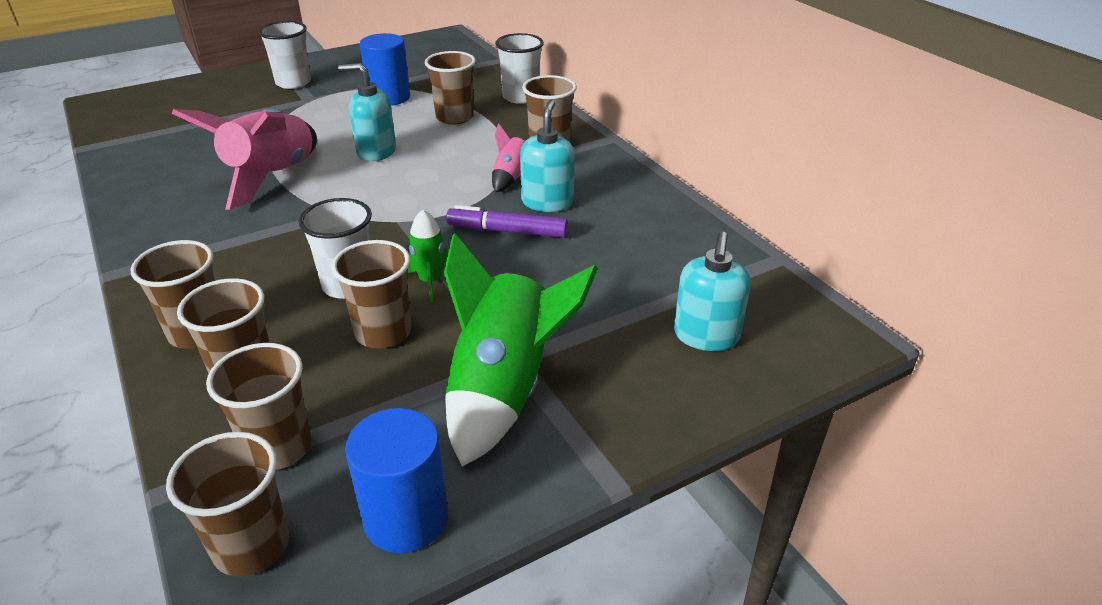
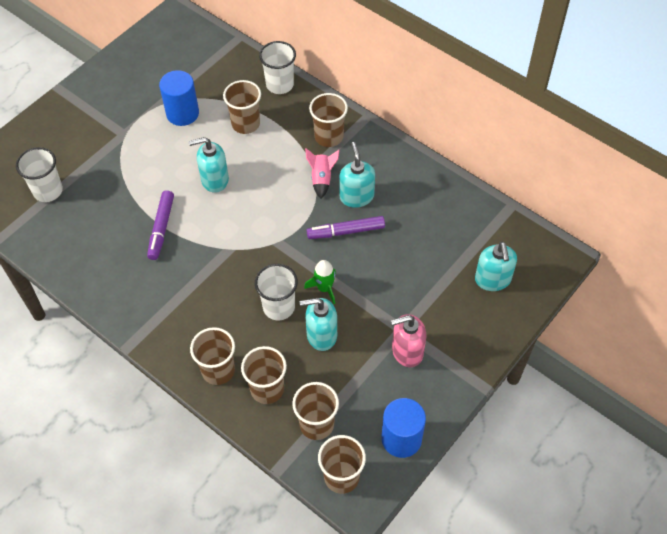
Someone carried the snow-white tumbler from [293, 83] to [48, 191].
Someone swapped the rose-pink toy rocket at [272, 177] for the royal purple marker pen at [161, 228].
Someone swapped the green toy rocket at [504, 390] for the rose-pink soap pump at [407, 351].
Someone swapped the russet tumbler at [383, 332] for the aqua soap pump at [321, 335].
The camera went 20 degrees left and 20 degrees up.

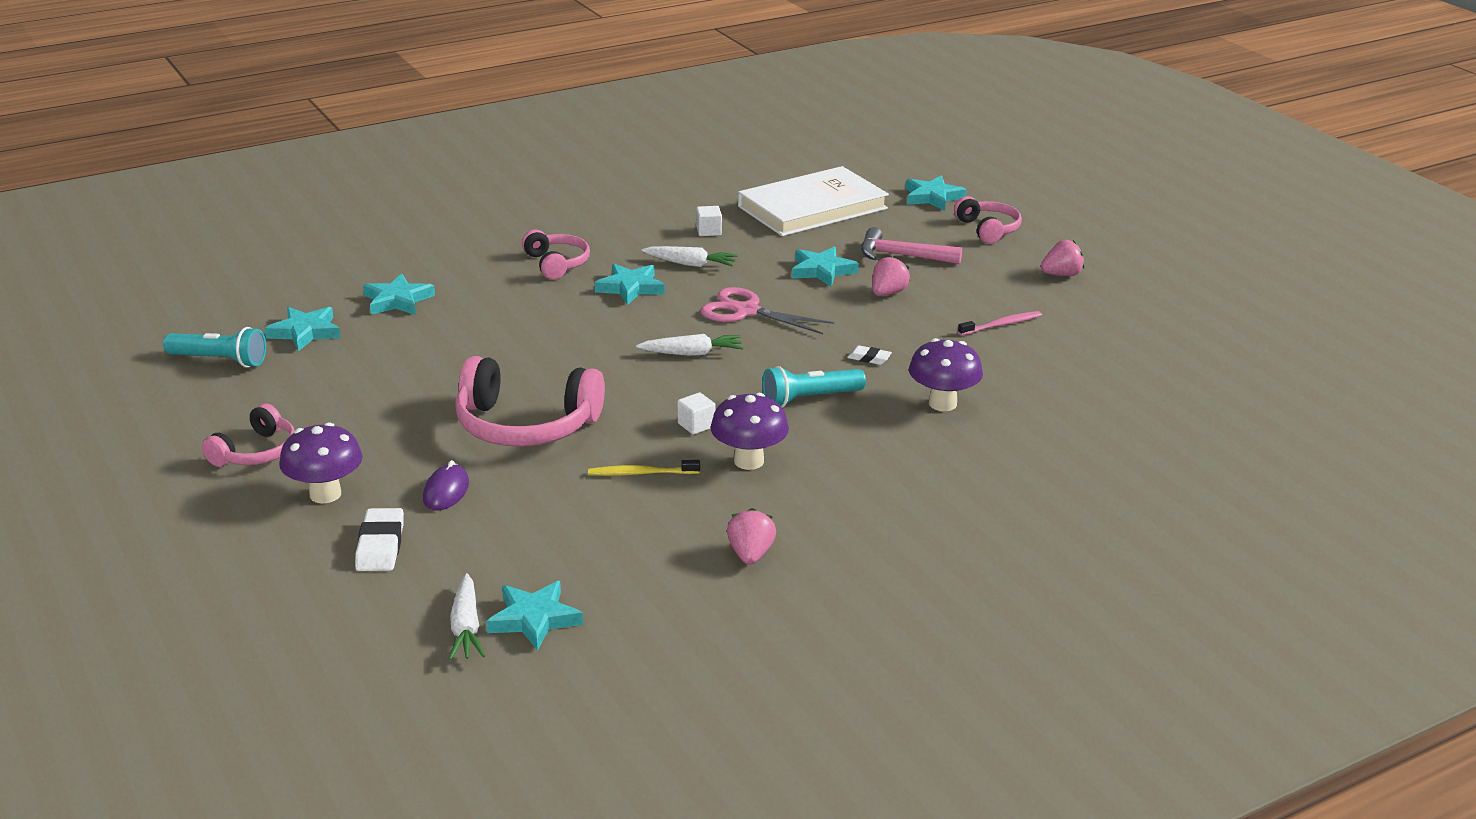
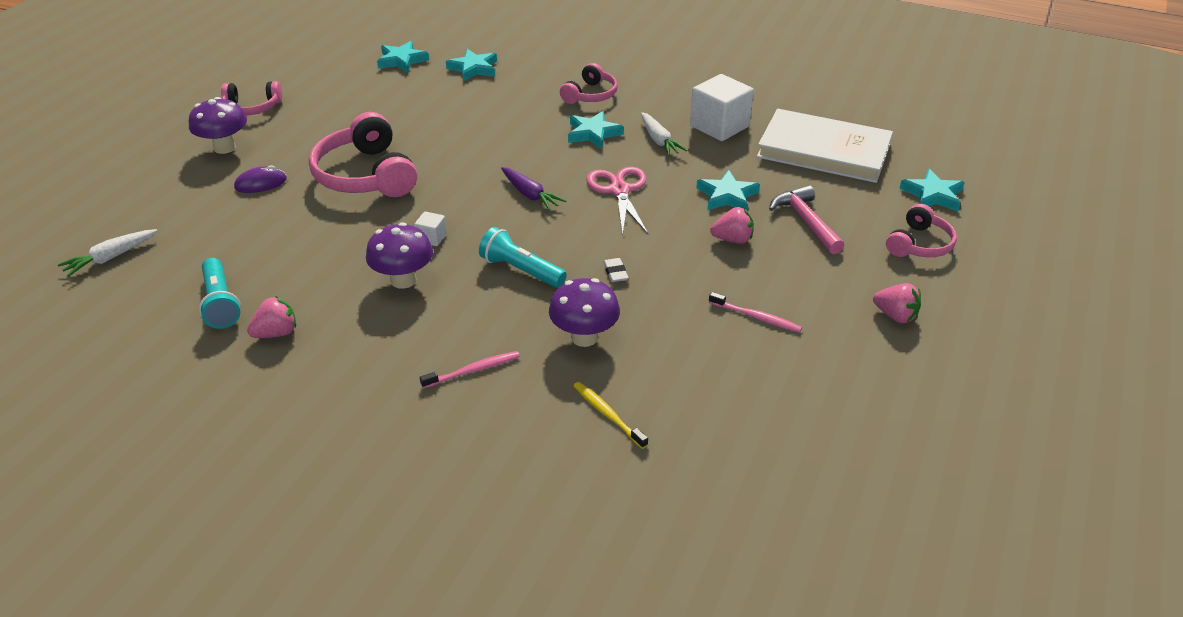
Someone scaled the snow-white block at [708, 231] by 2.18.
Someone carried the aqua torch from [220, 360] to [220, 303].
Someone repainted the snow-white root vegetable at [692, 353], which became the royal purple root vegetable at [530, 195].
Someone carried the golden dental brush from [641, 473] to [607, 414].
Someone took away the snow-white gum eraser at [380, 545].
Someone took away the aqua star shape at [534, 619].
Someone put down the rose-pink dental brush at [473, 370].
The camera went 55 degrees right and 10 degrees up.

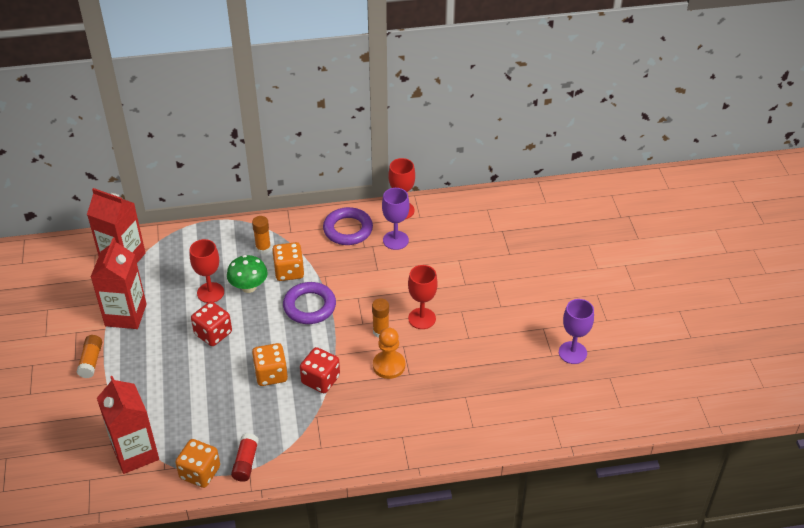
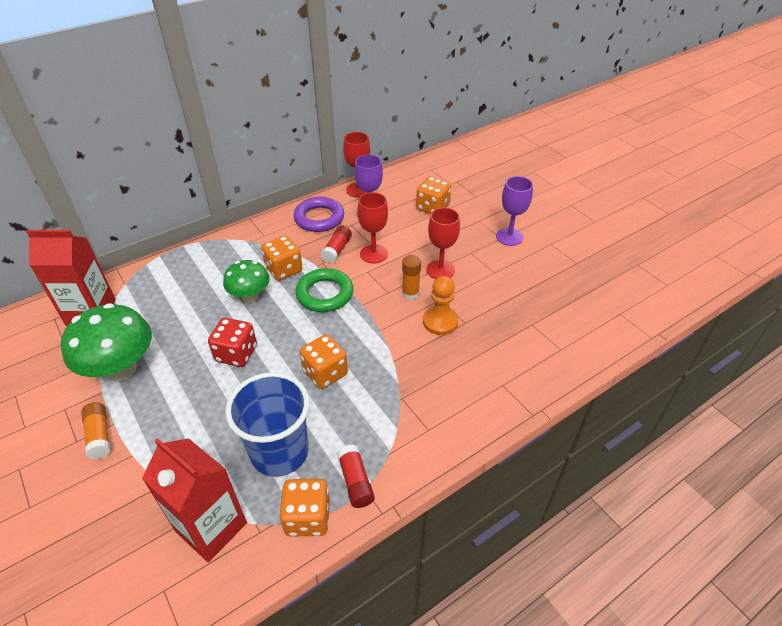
Someone took away the orange glue stick at [263, 248].
Someone swapped the crimson milk carton at [126, 315] for the green fungus at [121, 369].
Someone carried the crimson wine glass from [210, 292] to [373, 254].
Someone repainted the royal purple torus at [309, 306], which became the green torus at [325, 294].
Someone carried the royal purple wine glass from [572, 353] to [509, 237].
Someone took away the crimson game die at [320, 380].
Someone put down the orange game die at [432, 207].
Someone put down the crimson glue stick at [337, 250].
Someone put down the royal blue tumbler at [279, 452].
The camera went 25 degrees left and 0 degrees up.

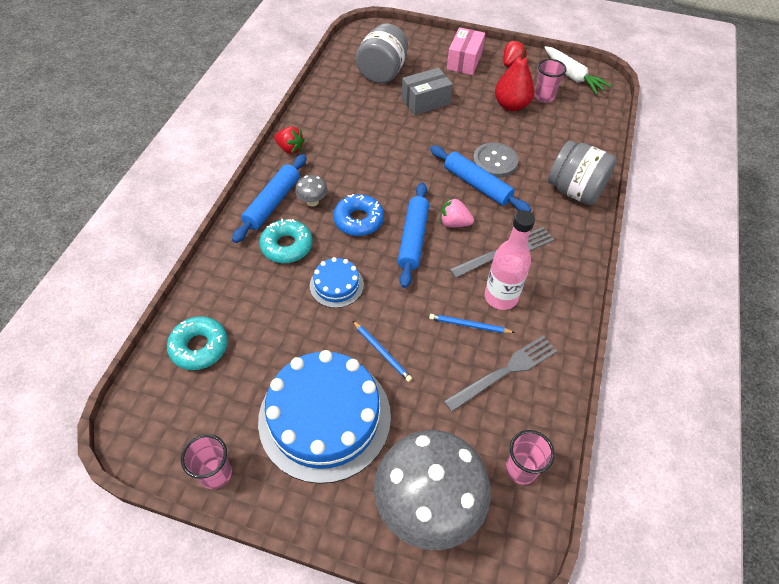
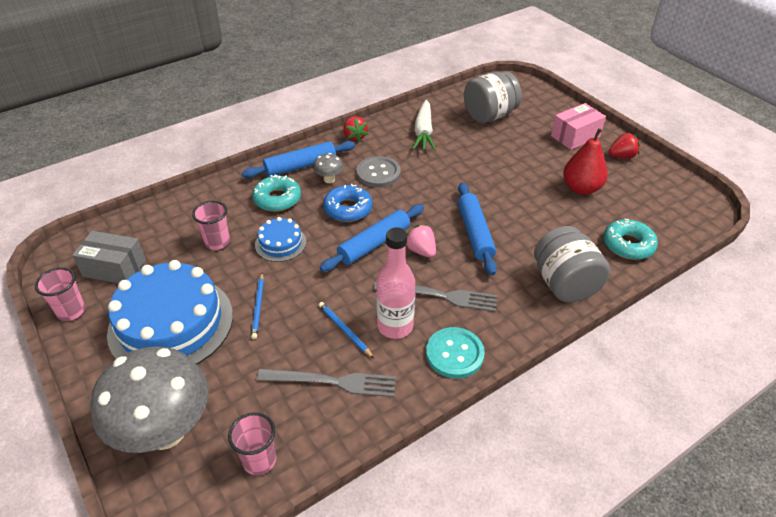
Someone carried the snow-white root vegetable from [572, 76] to [423, 132].
Someone carried the rose-pink tumbler from [544, 96] to [217, 242].
Someone carried the grey package from [425, 101] to [114, 268].
Someone carried the grey sewing button from [495, 161] to [378, 173].
Someone carried the aqua donut from [199, 347] to [628, 245].
Someone put down the aqua sewing button at [454, 354].
The camera went 40 degrees right and 10 degrees down.

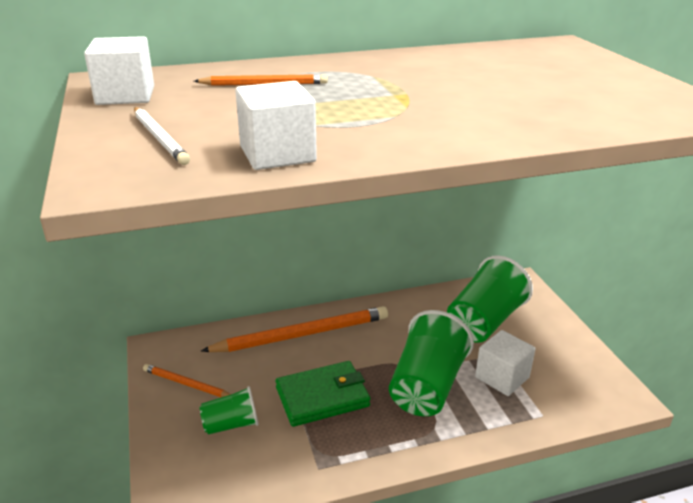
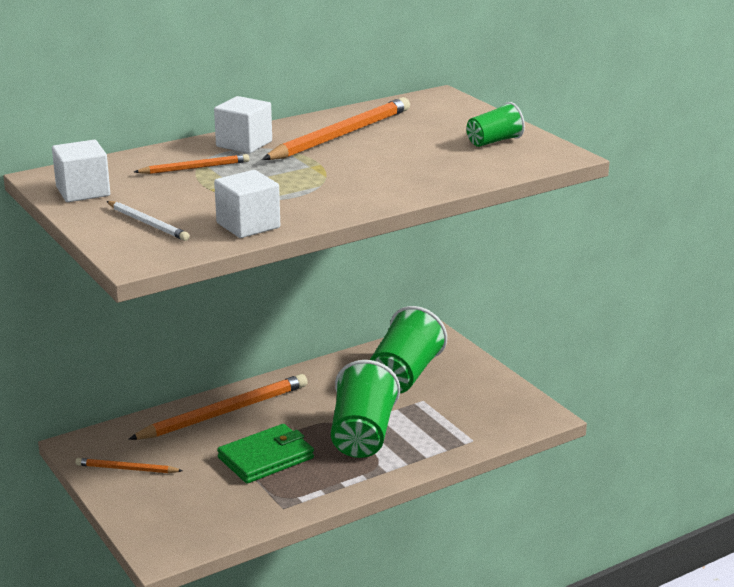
Someone carried the snow-white block from [502, 377] to [244, 144].
Someone carried the green tumbler from [231, 424] to [494, 141].
Someone put down the orange lead pencil at [340, 135].
The camera went 15 degrees left and 5 degrees down.

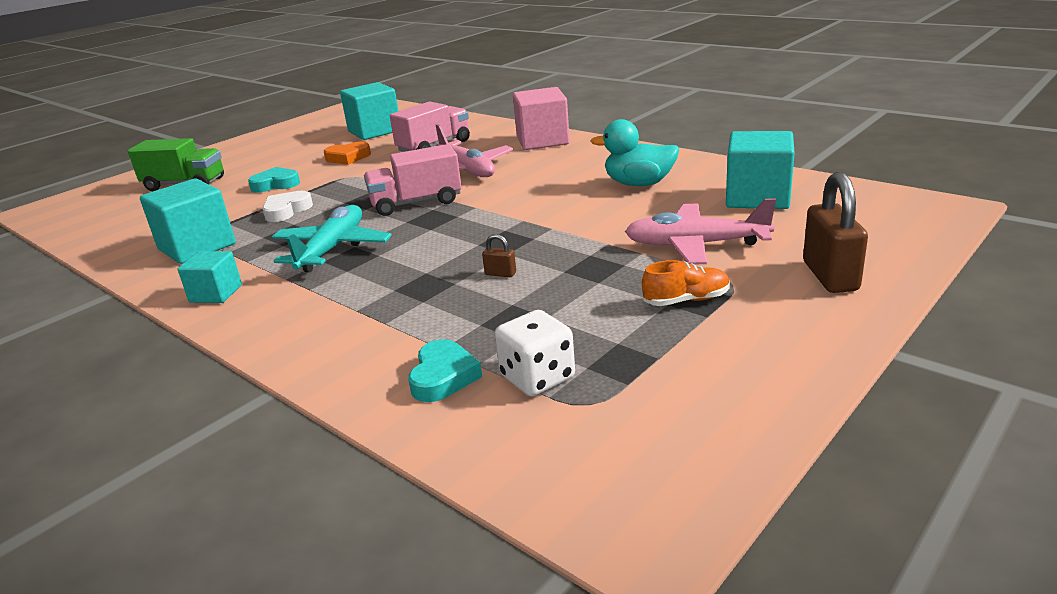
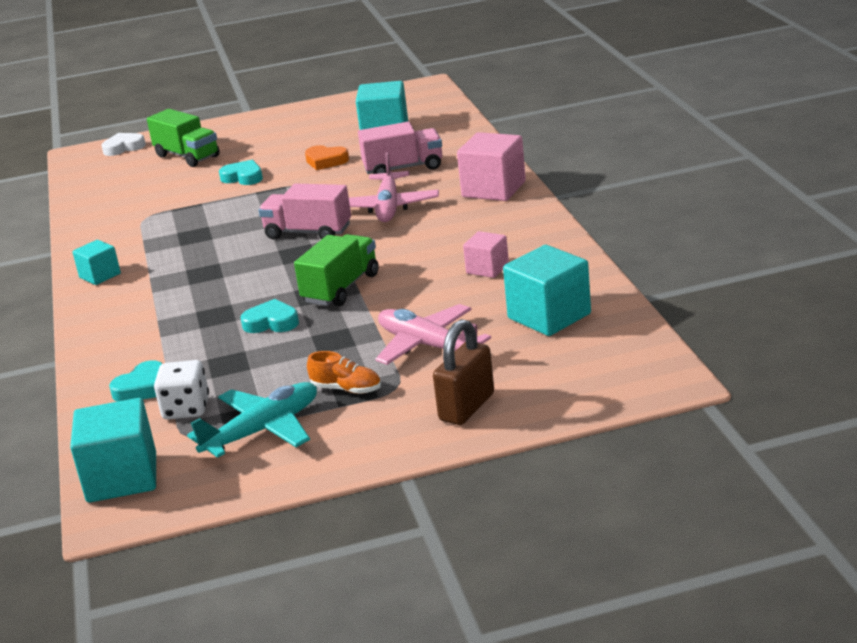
Someone swapped the aqua rubber duck at [639, 184] for the rose-pink block at [487, 269].
Someone carried the aqua block from [197, 247] to [122, 478].
Someone carried the snow-white heart shape from [286, 210] to [124, 148].
Someone carried the aqua toy plane from [333, 249] to [263, 430].
Someone swapped the russet small lock at [500, 274] for the aqua heart shape at [271, 322].
Someone put down the green truck at [341, 288].
The camera went 35 degrees right and 0 degrees up.

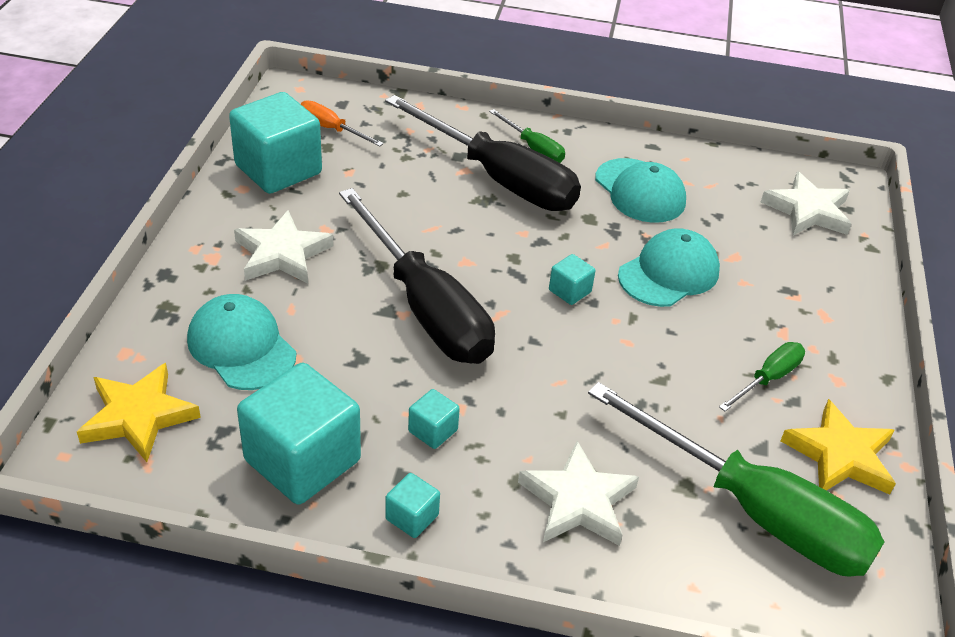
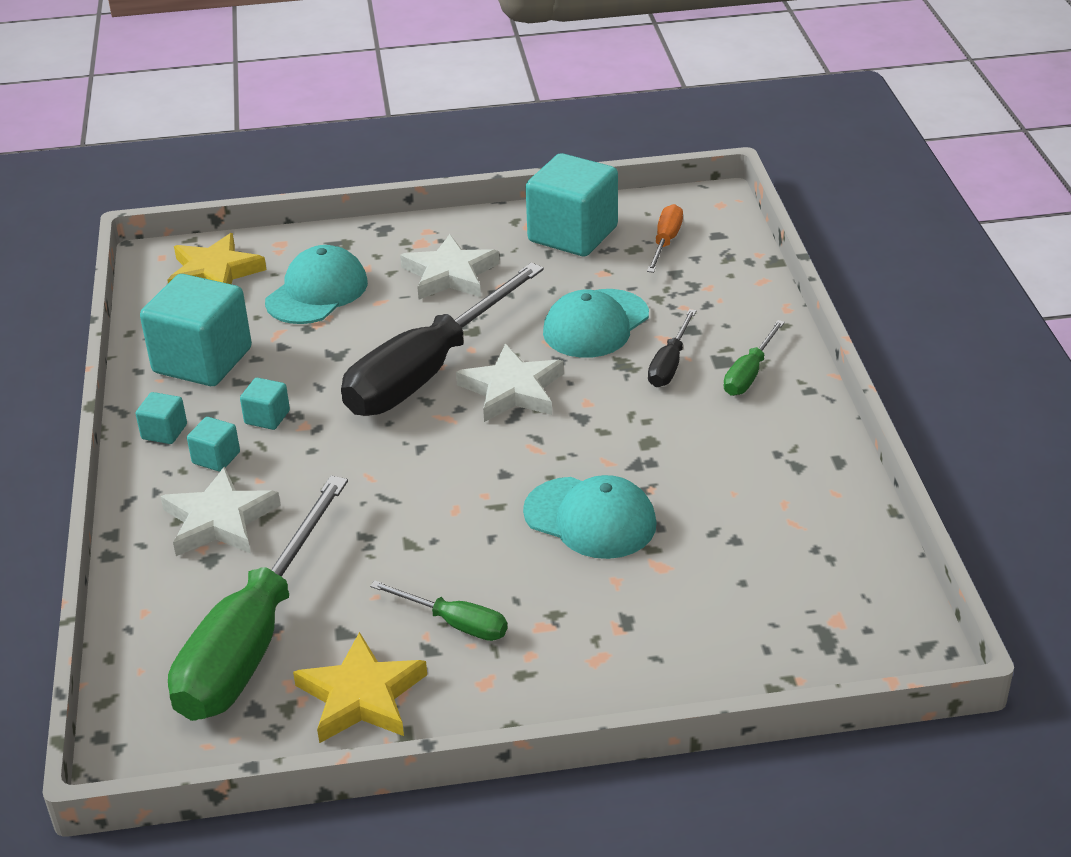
Someone scaled the ebony hand screwdriver at [499, 179] by 0.44.
Someone carried the aqua cap from [640, 191] to [595, 324].
Someone carried the snow-white star shape from [807, 210] to [512, 390].
Someone carried the aqua block from [569, 291] to [216, 458].
The camera went 75 degrees right and 5 degrees down.

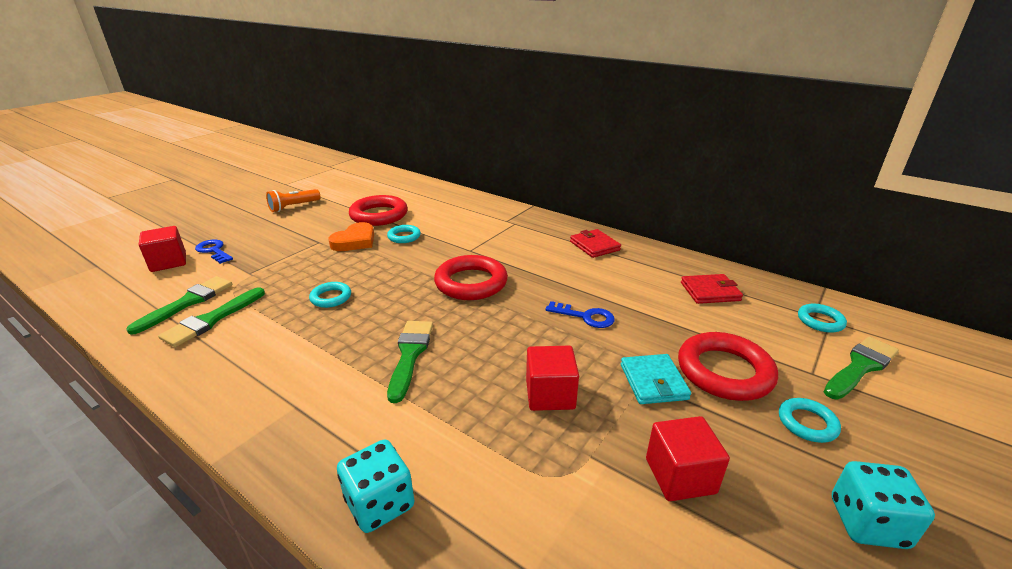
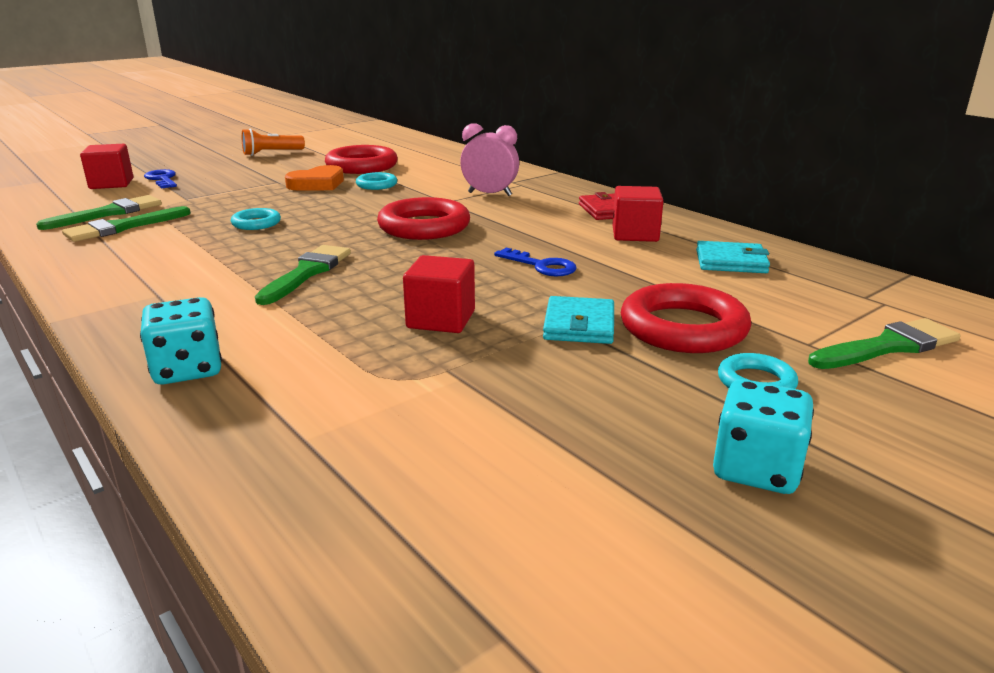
Someone repainted the crimson billfold at [710, 291], which became the aqua billfold at [731, 262].
Someone took away the aqua torus at [820, 321].
Someone carried the crimson block from [680, 476] to [635, 234].
Someone put down the rose-pink clock at [489, 194].
The camera went 15 degrees right and 5 degrees down.

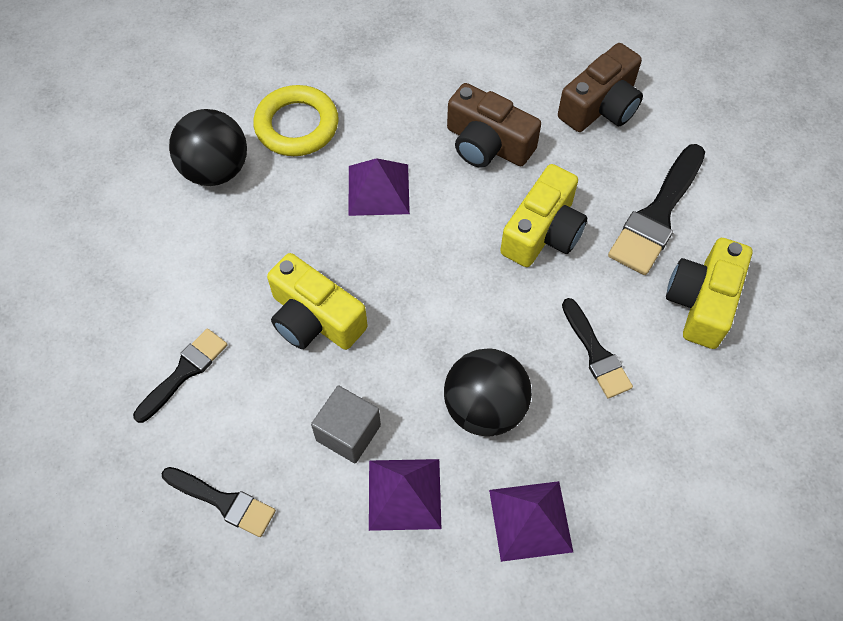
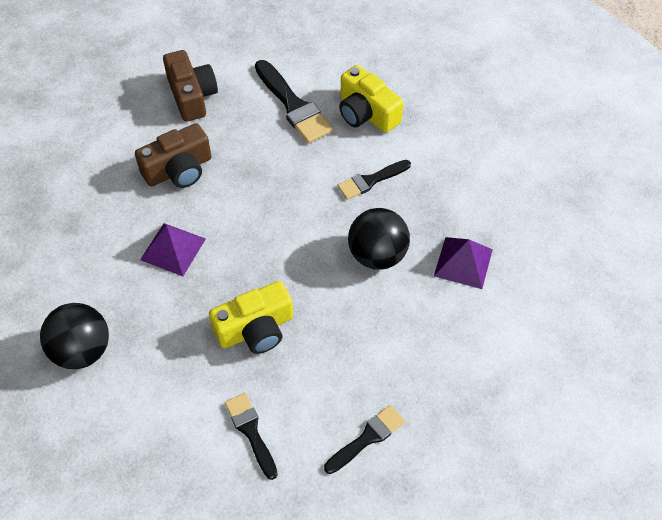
Someone took away the golden torus at [297, 125].
Someone took away the golden compact camera at [543, 232].
Someone rotated the ebony paint brush at [596, 353] by 150 degrees clockwise.
Someone took away the grey block at [348, 433].
Someone took away the royal purple pyramid at [404, 494].
The camera went 65 degrees left and 5 degrees down.

